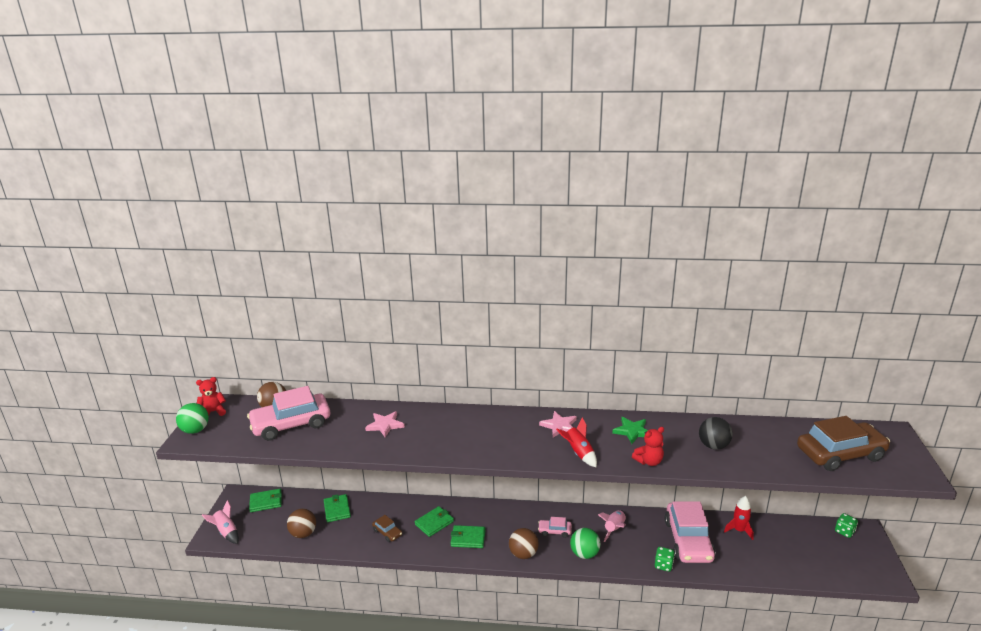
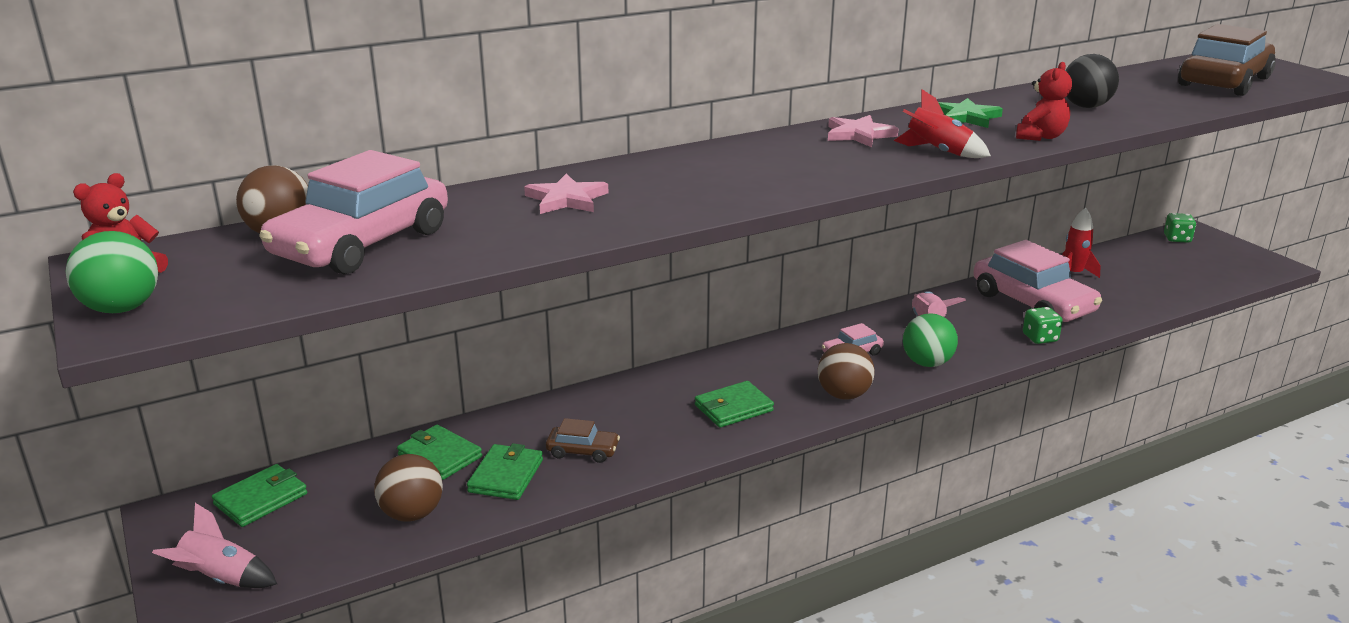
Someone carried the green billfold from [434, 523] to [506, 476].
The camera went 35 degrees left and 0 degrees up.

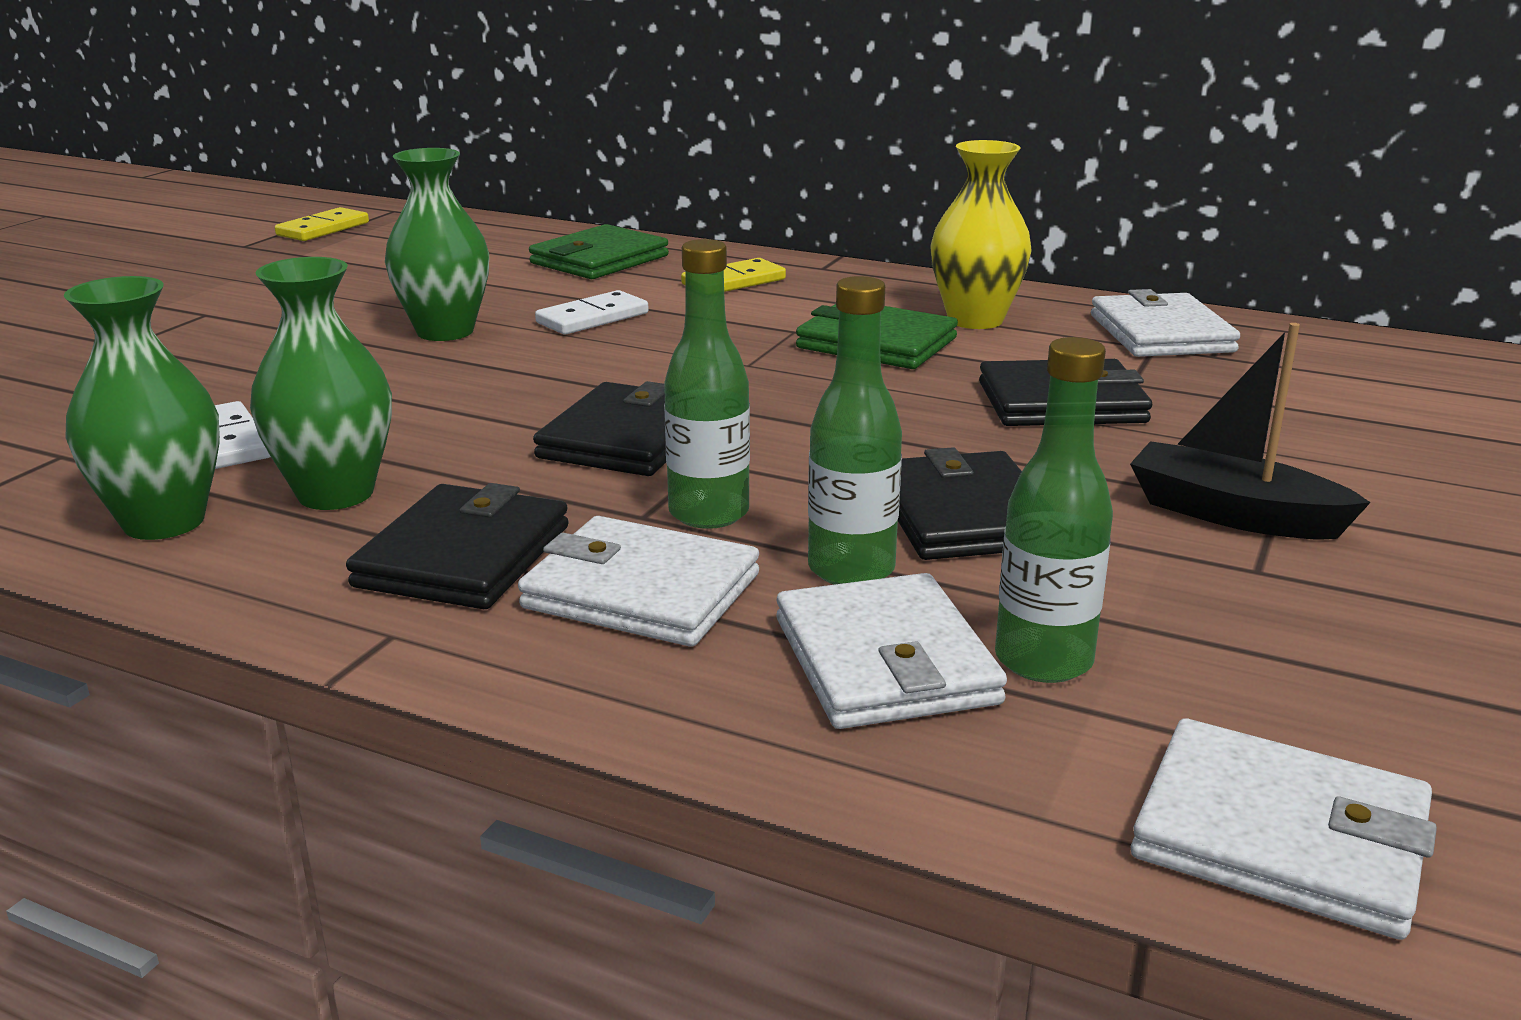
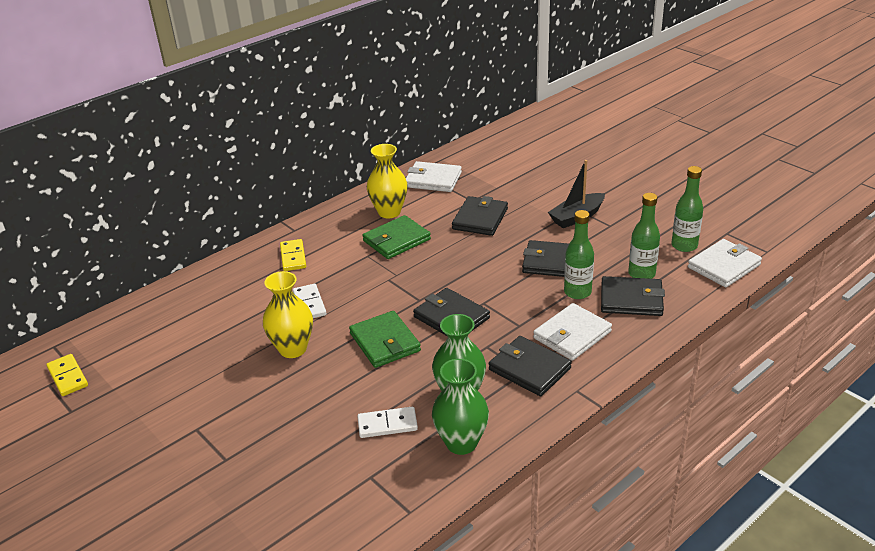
Someone repainted the green flower vase at [445, 331], which became the golden flower vase at [293, 349].
Someone carried the green billfold from [599, 260] to [385, 342].
Someone carried the green flask from [709, 513] to [684, 246].
Someone repainted the snow-white billfold at [884, 661], which became the ebony billfold at [631, 299].
The camera went 65 degrees left and 10 degrees up.

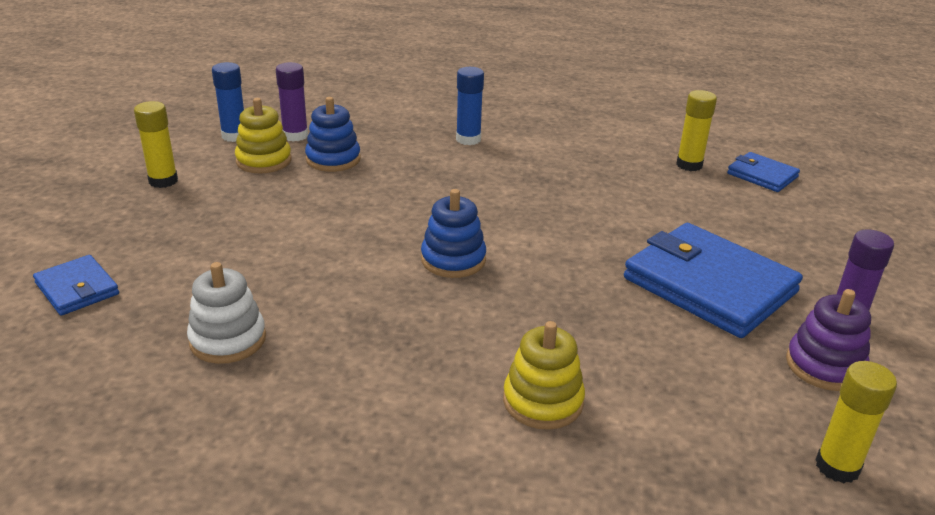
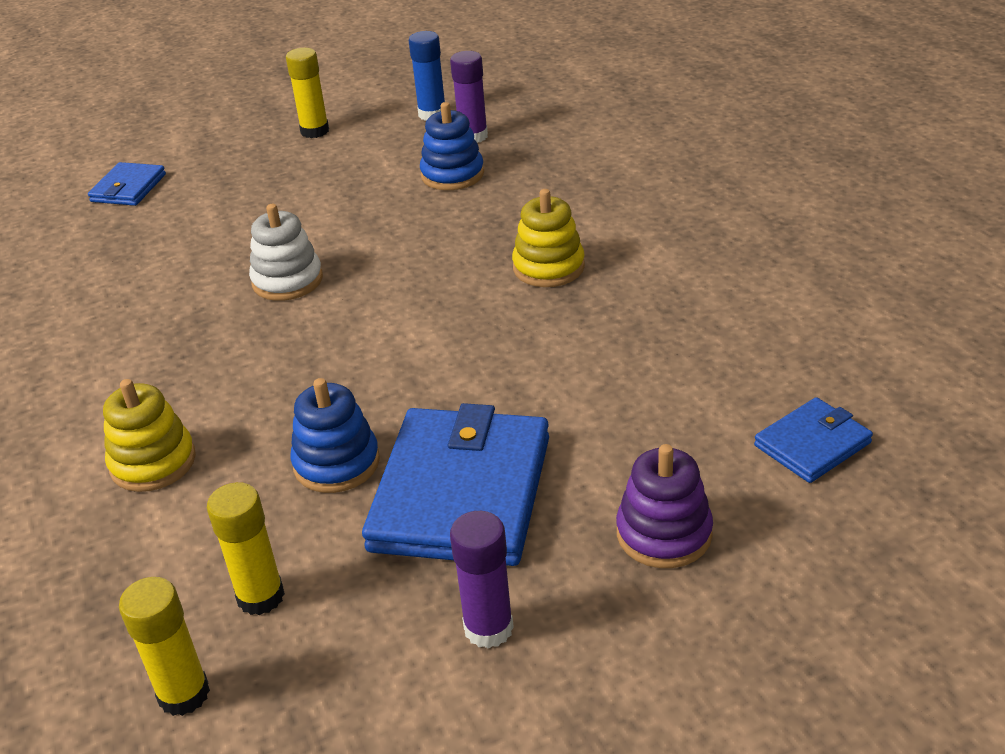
Someone took away the royal blue glue stick at [468, 139].
Someone carried the golden glue stick from [689, 165] to [260, 596].
Someone carried the golden stacking rings from [264, 161] to [548, 267].
Someone rotated the royal blue billfold at [762, 175] by 45 degrees clockwise.
Someone carried the royal blue stacking rings from [453, 260] to [336, 463].
Someone carried the snow-white stacking rings from [228, 340] to [287, 281].
Someone carried the royal purple stacking rings from [824, 366] to [664, 533].
The camera went 60 degrees right and 5 degrees up.

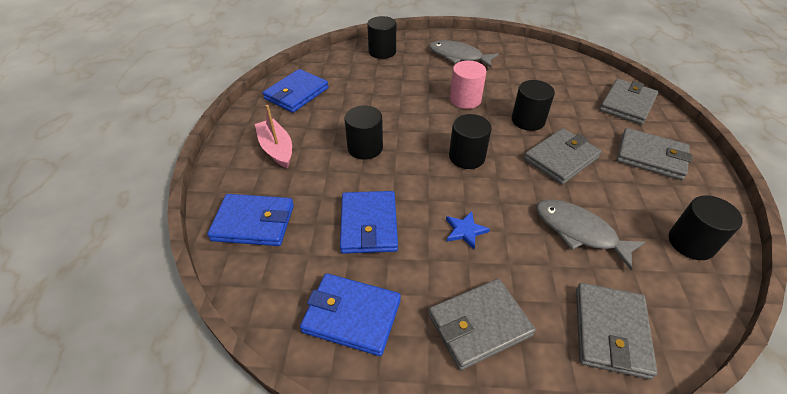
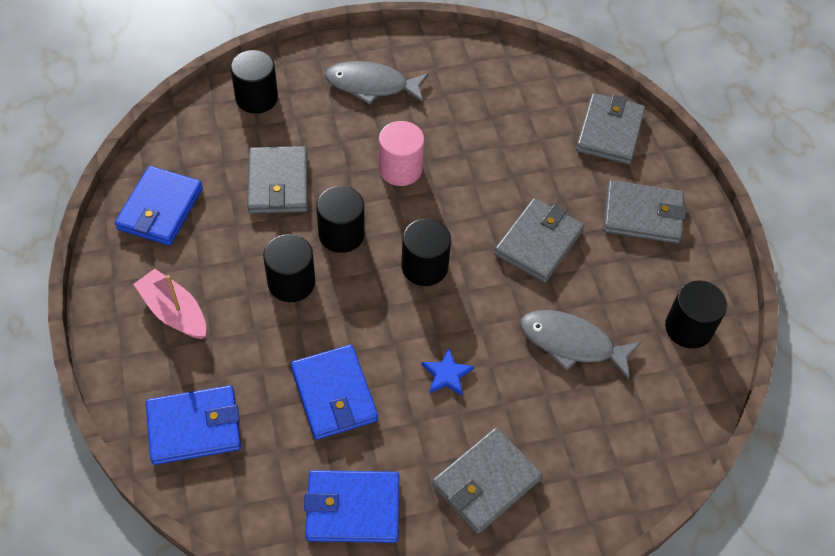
Someone carried the ebony cylinder shape from [528, 120] to [341, 234].
Someone carried the grey billfold from [610, 331] to [278, 183].
The camera went 20 degrees left and 10 degrees up.

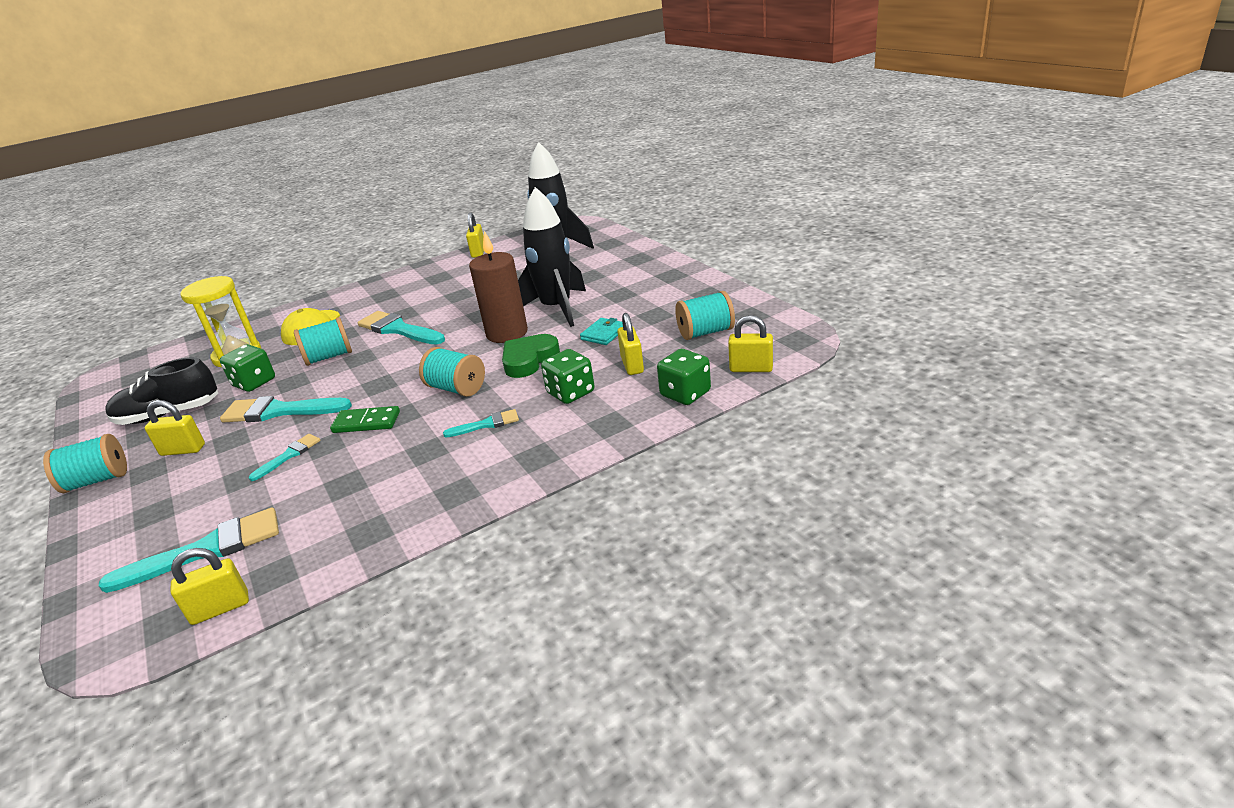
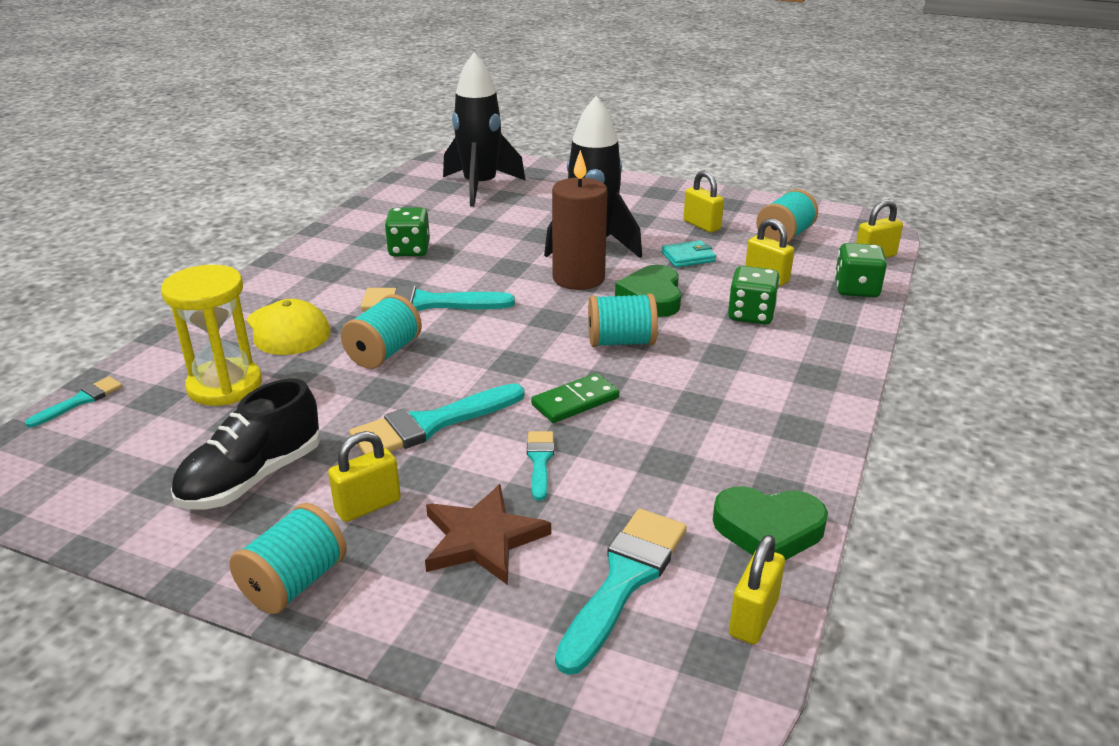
Someone carried the golden small lock from [478, 252] to [701, 225].
Someone rotated the aqua billfold at [604, 334] by 75 degrees clockwise.
Someone carried the green game die from [254, 383] to [409, 250].
Someone carried the aqua paint brush from [486, 424] to [80, 401].
Someone put down the russet star shape at [482, 539].
Someone put down the green heart shape at [768, 530].
The camera went 40 degrees left and 0 degrees up.

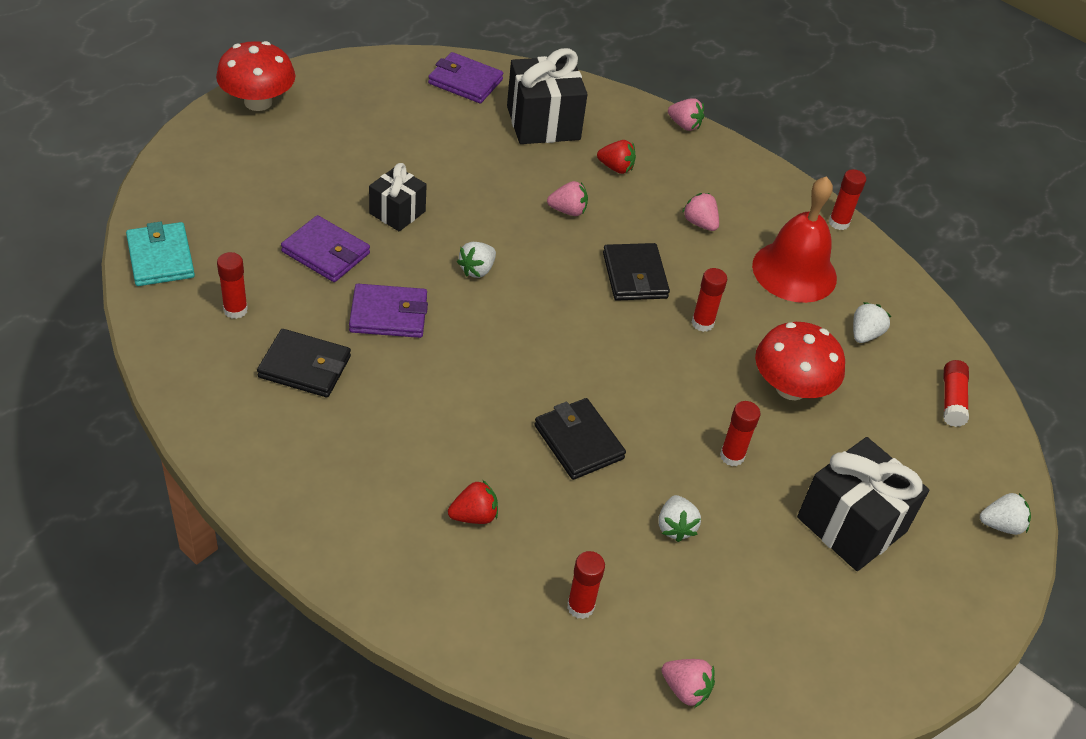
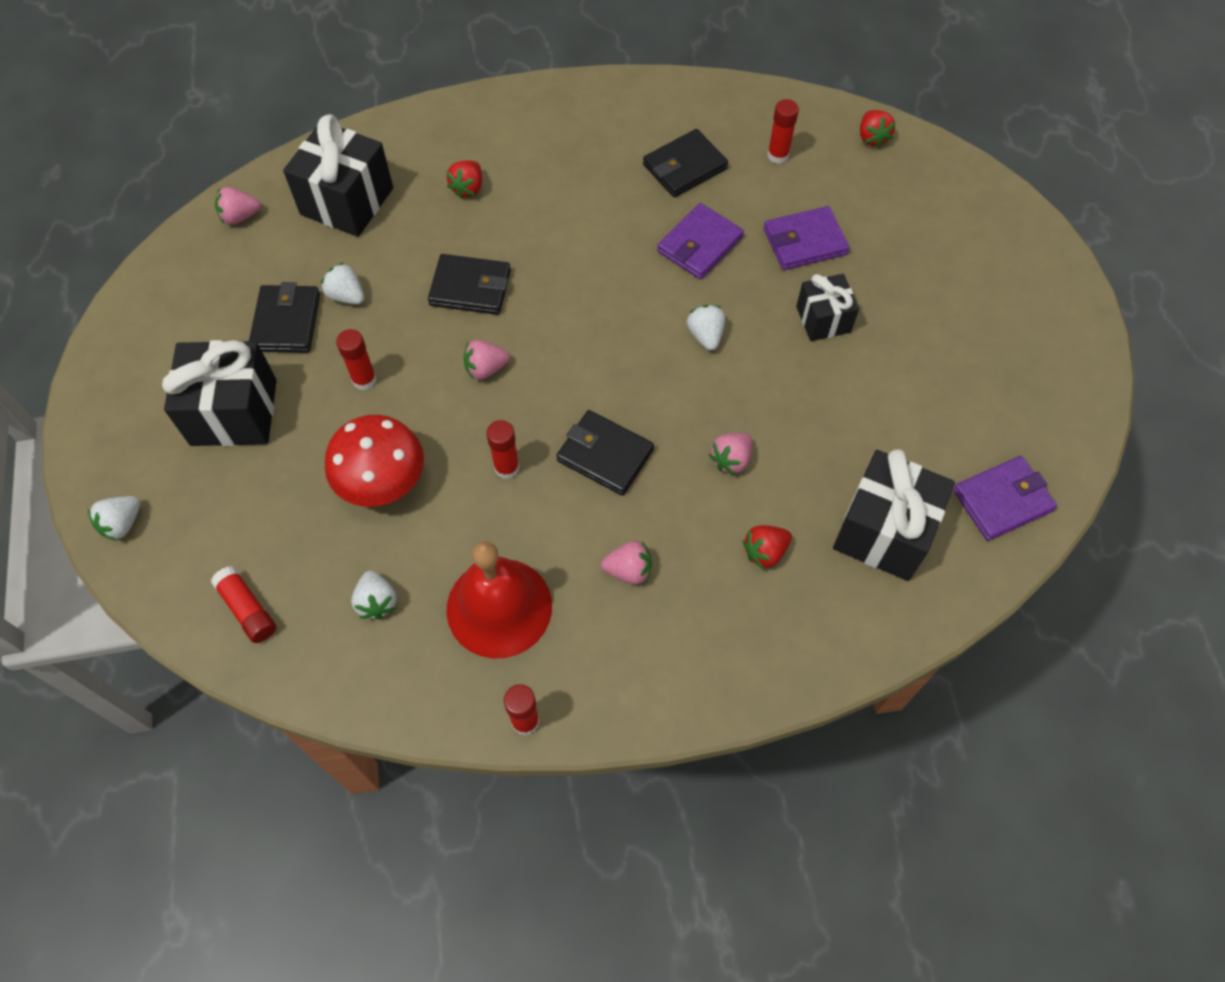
Someone took away the crimson fungus at [258, 102].
Someone carried the rose-pink strawberry from [684, 125] to [486, 369].
Someone swapped the aqua billfold at [160, 258] for the crimson strawberry at [872, 138].
Someone swapped the crimson glue stick at [580, 606] for the ebony present at [347, 201].
Someone put down the ebony billfold at [286, 322].
The camera went 135 degrees right and 15 degrees up.

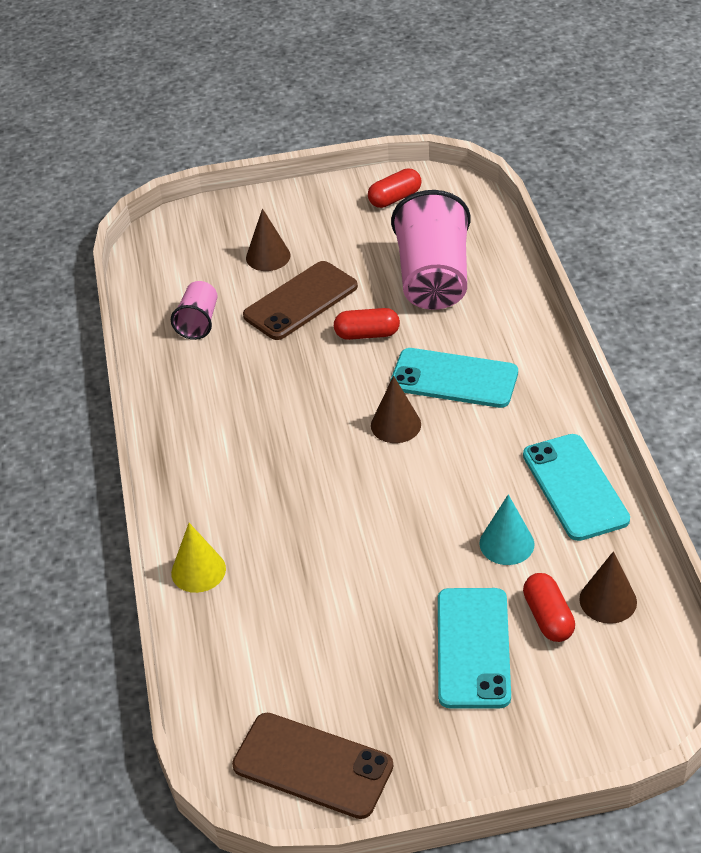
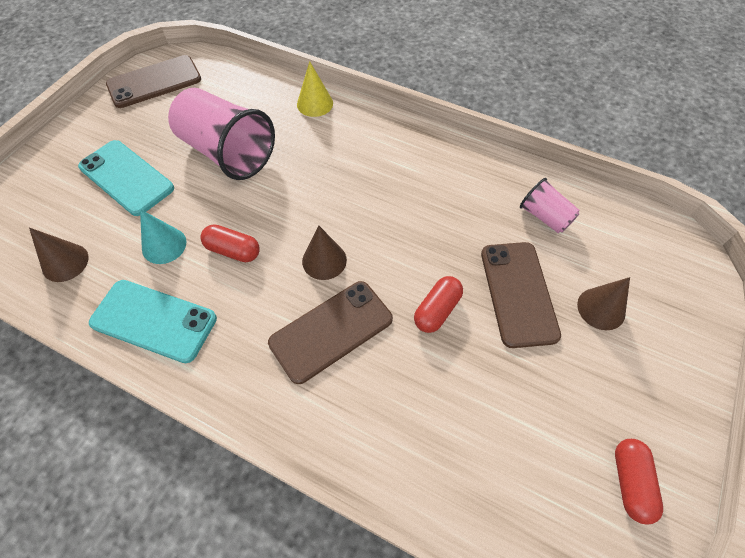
Someone carried the rose-pink tumbler from [433, 279] to [227, 152].
Someone repainted the aqua mobile phone at [454, 379], which became the russet mobile phone at [331, 331].
Someone carried the crimson pill from [548, 617] to [233, 250].
The camera went 125 degrees right and 15 degrees up.

